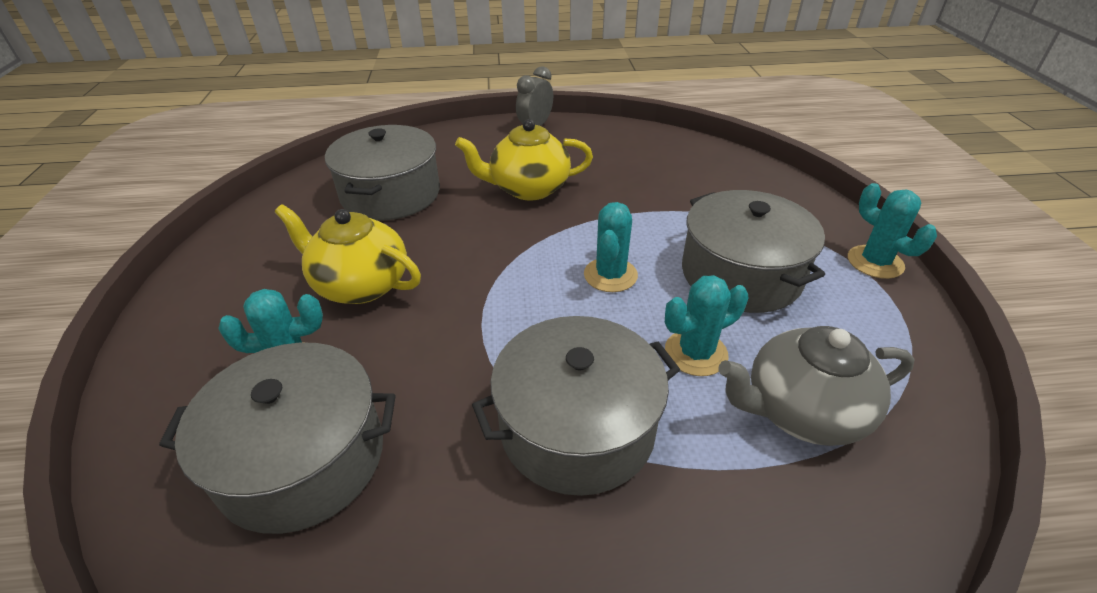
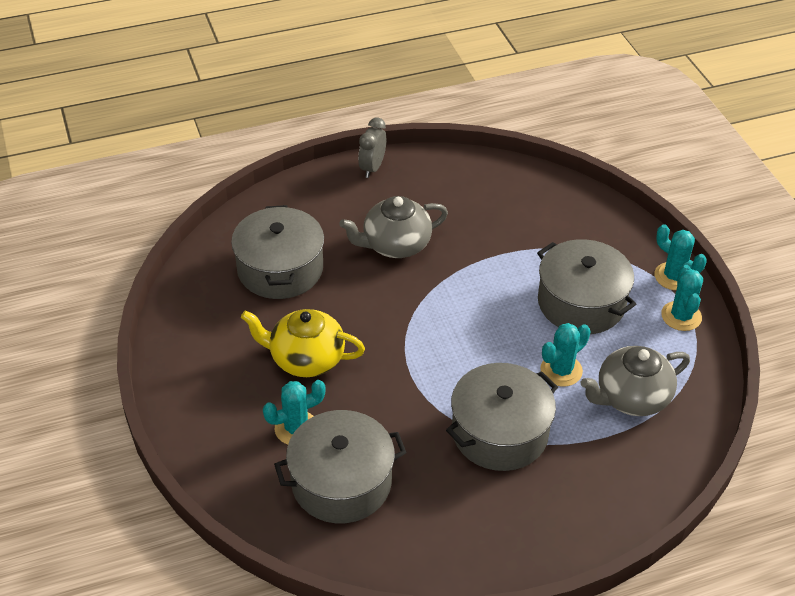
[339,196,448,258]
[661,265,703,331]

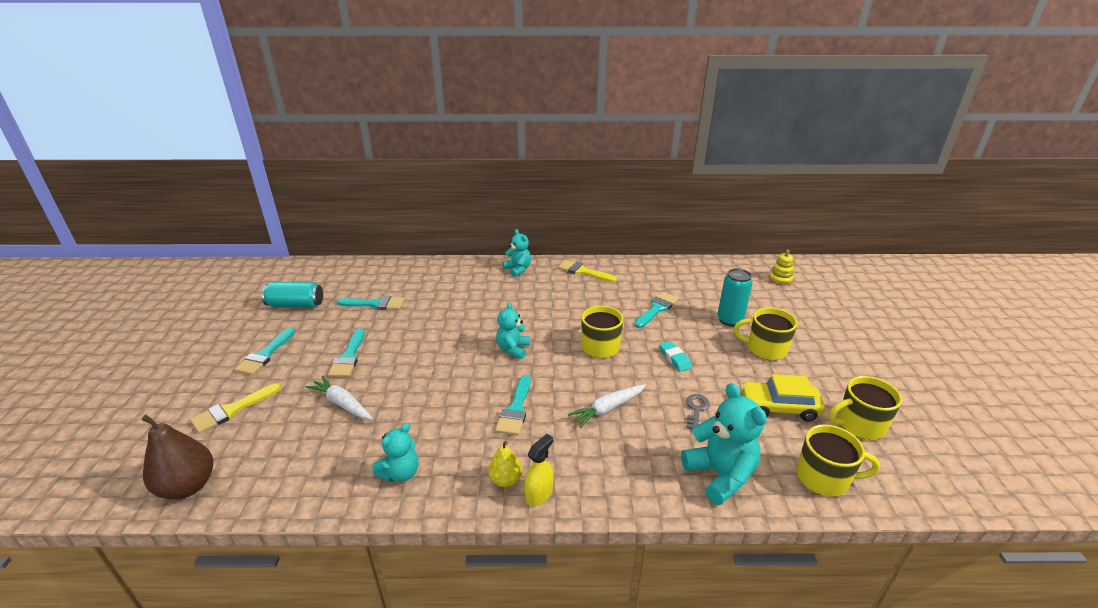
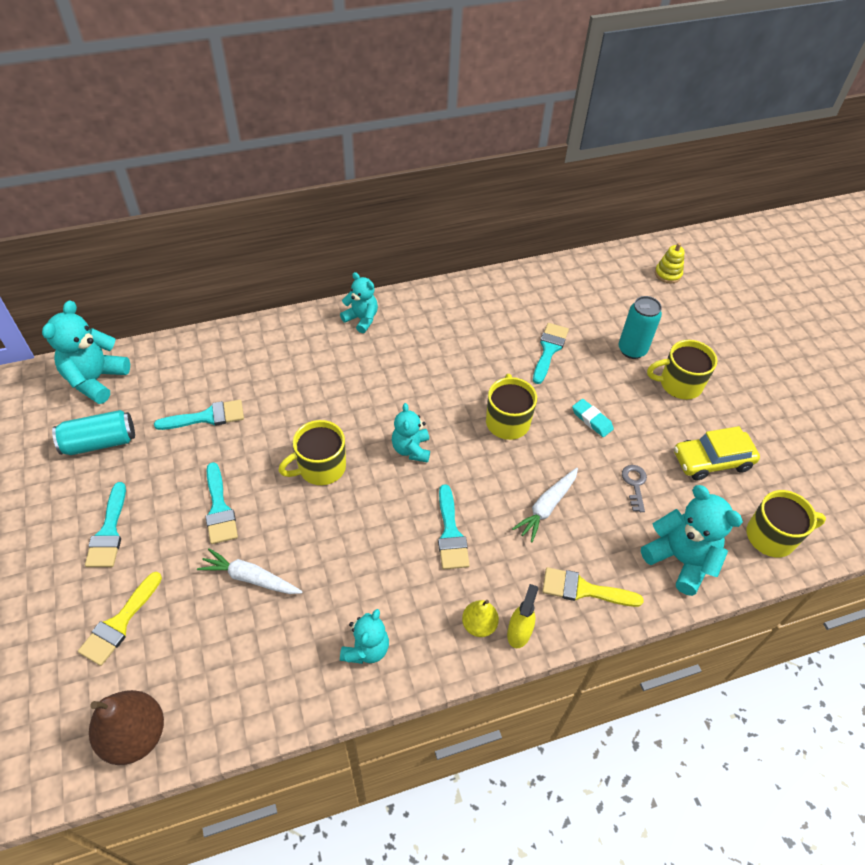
[542,567,644,607]
[278,420,346,485]
[42,300,130,404]

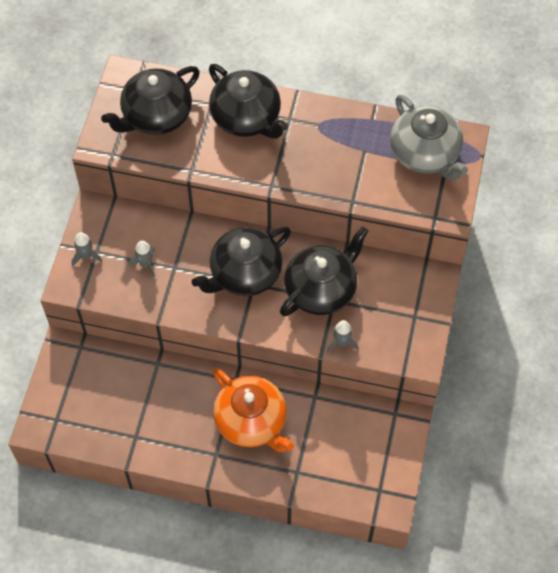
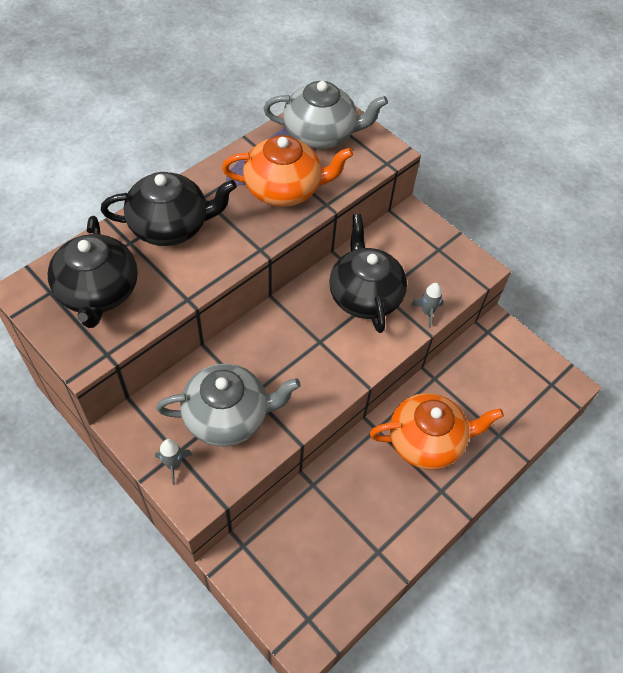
[156,364,301,446]
[192,227,291,296] (first image)
[222,135,353,207]

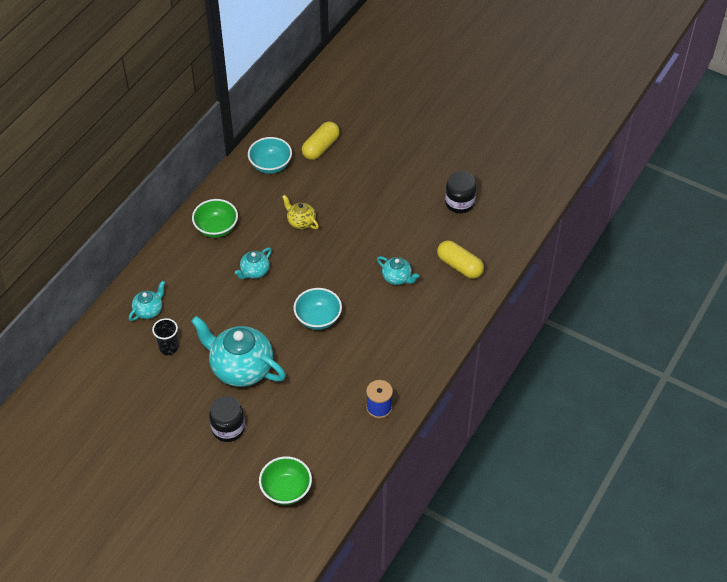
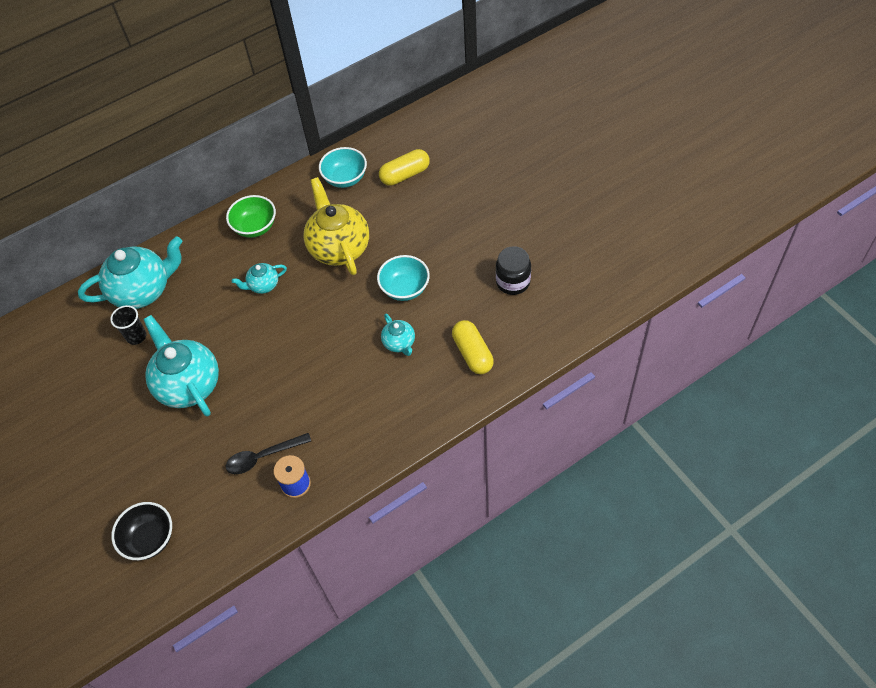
[78,236,183,309]
[209,396,245,442] (first image)
[111,502,172,560]
[304,177,369,275]
[377,255,430,301]
[226,433,311,474]

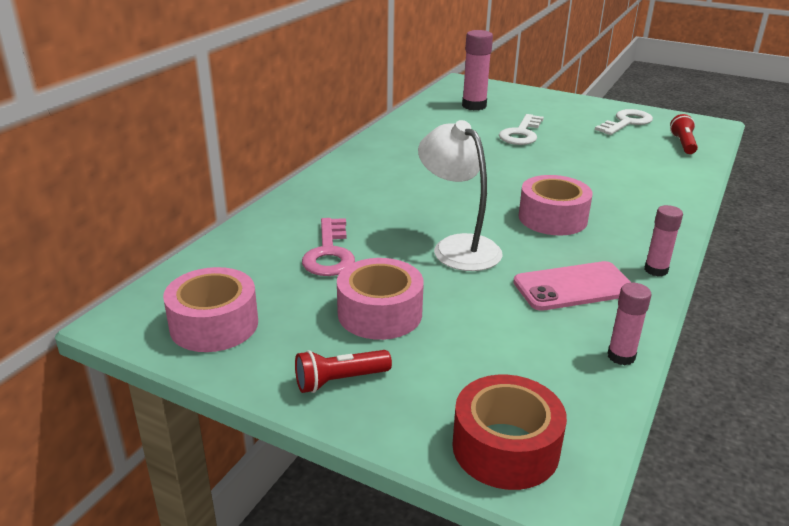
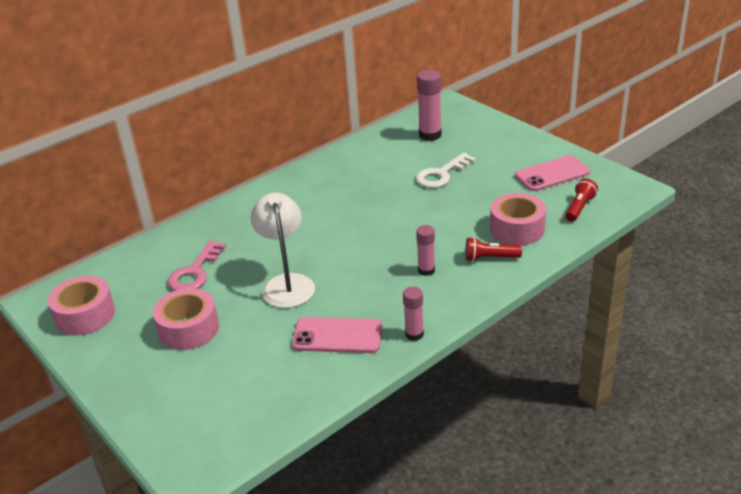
[465,237,522,261]
[452,375,567,490] (first image)
[490,193,546,245]
[515,155,590,191]
[416,225,435,276]

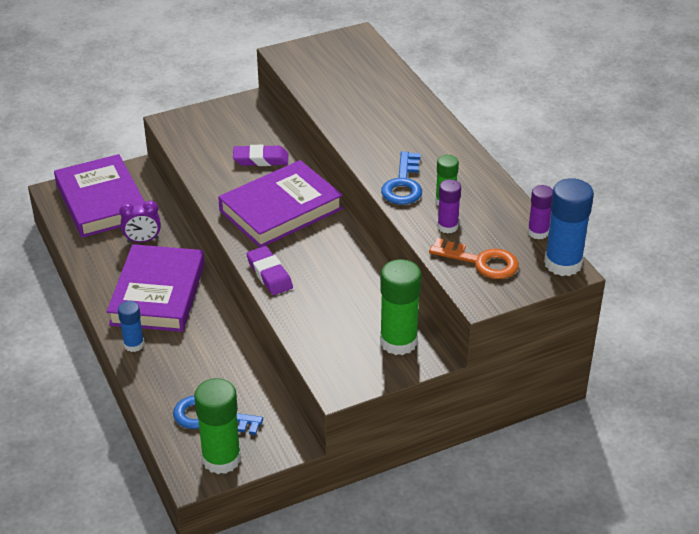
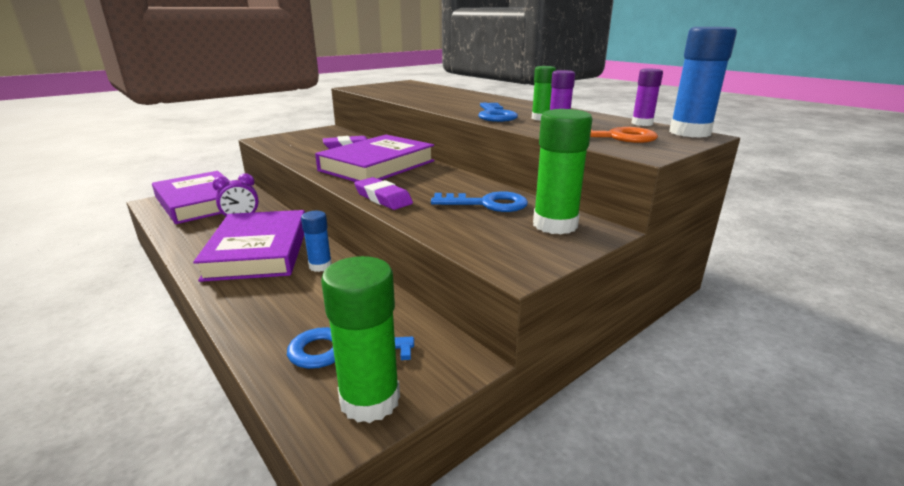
[301,211,332,272]
[431,191,528,212]

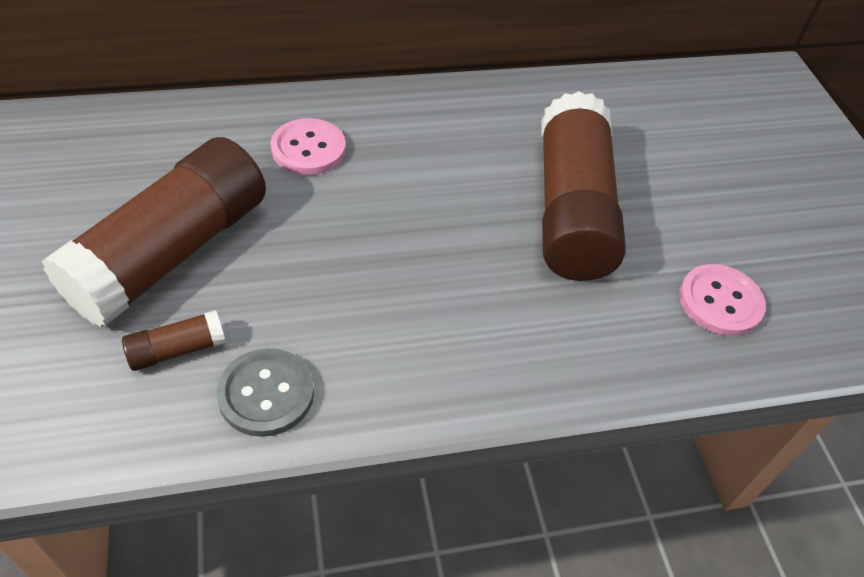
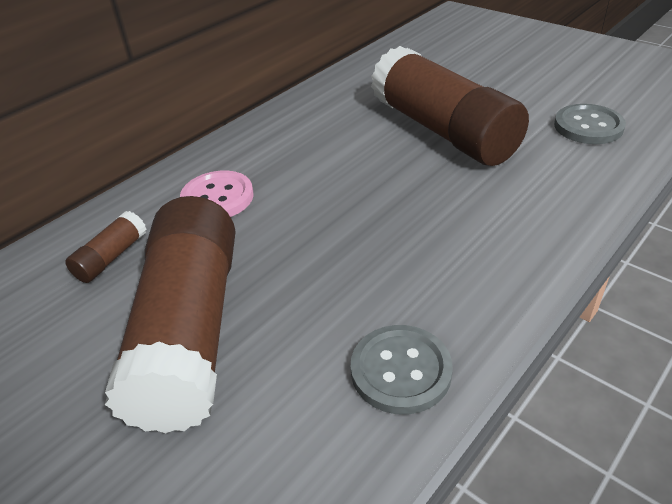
[65,211,146,283]
[554,104,626,144]

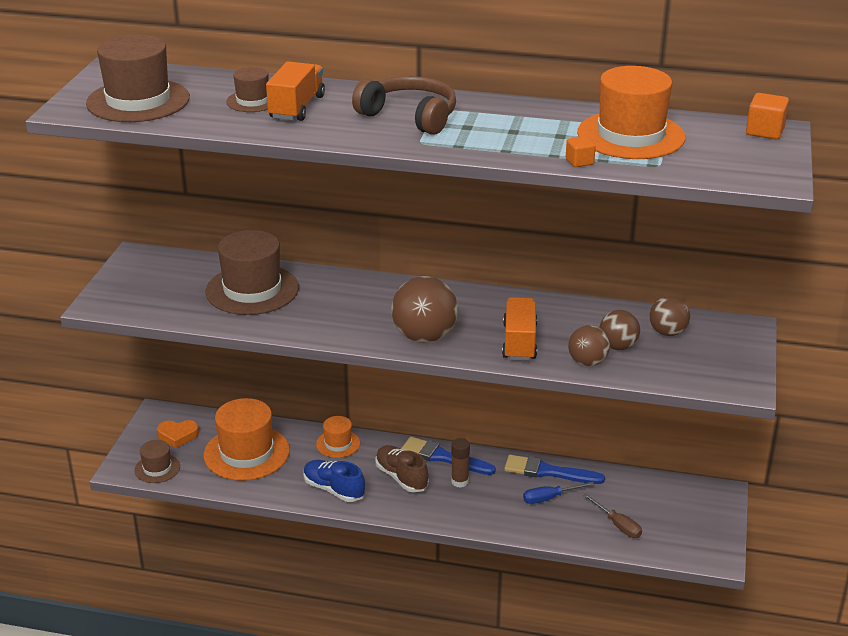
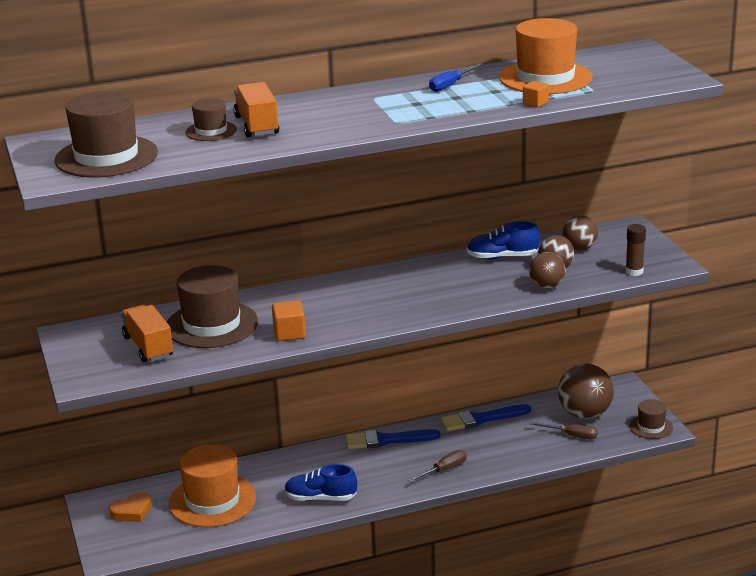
[629,399,673,439]
[316,416,360,458] (first image)
[352,76,456,135] (first image)
[375,445,429,492] (first image)
[558,363,614,419]
[625,224,646,276]
[121,305,173,362]
[429,64,483,92]
[272,300,306,341]
[408,450,467,483]
[467,221,540,259]

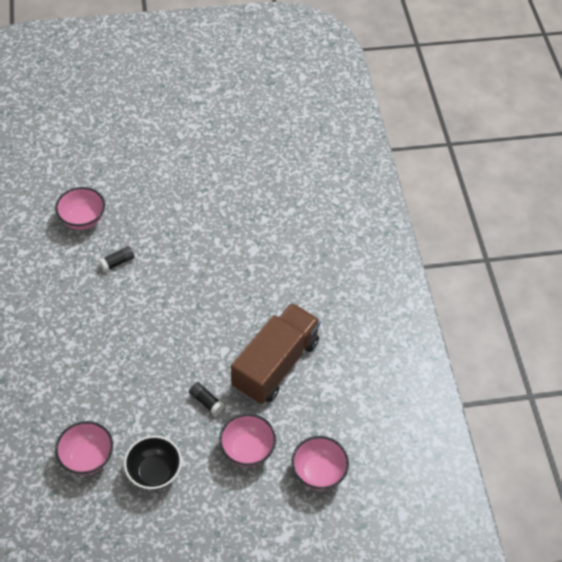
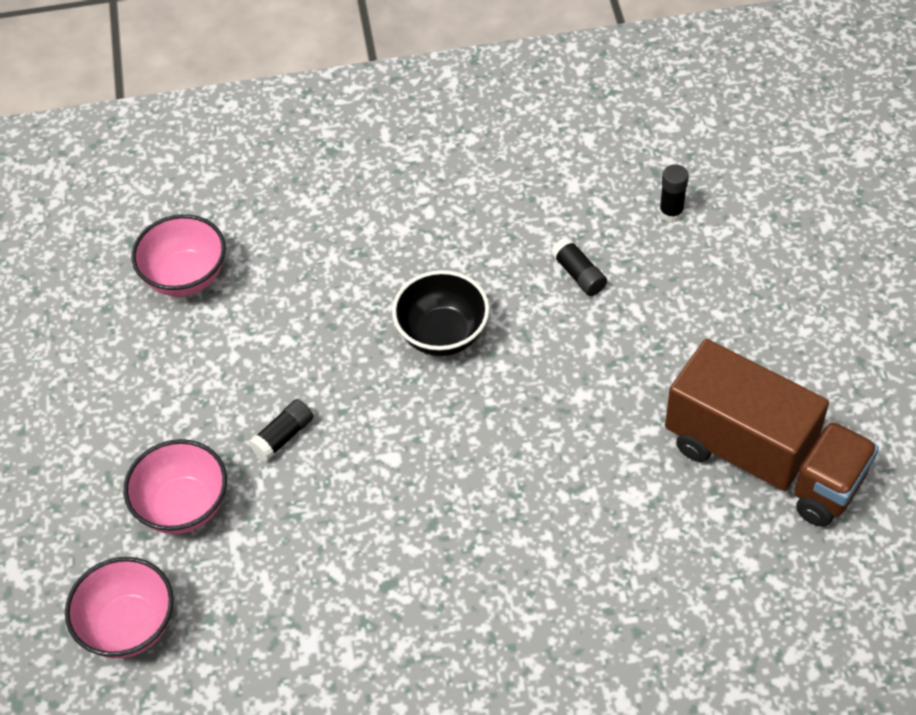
[659,164,689,222]
[392,270,490,356]
[665,339,879,527]

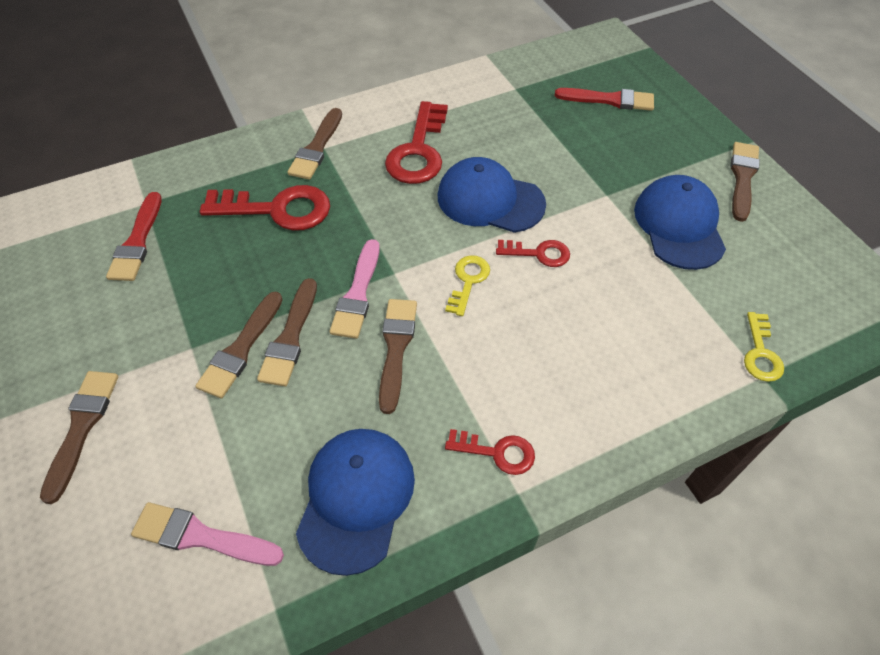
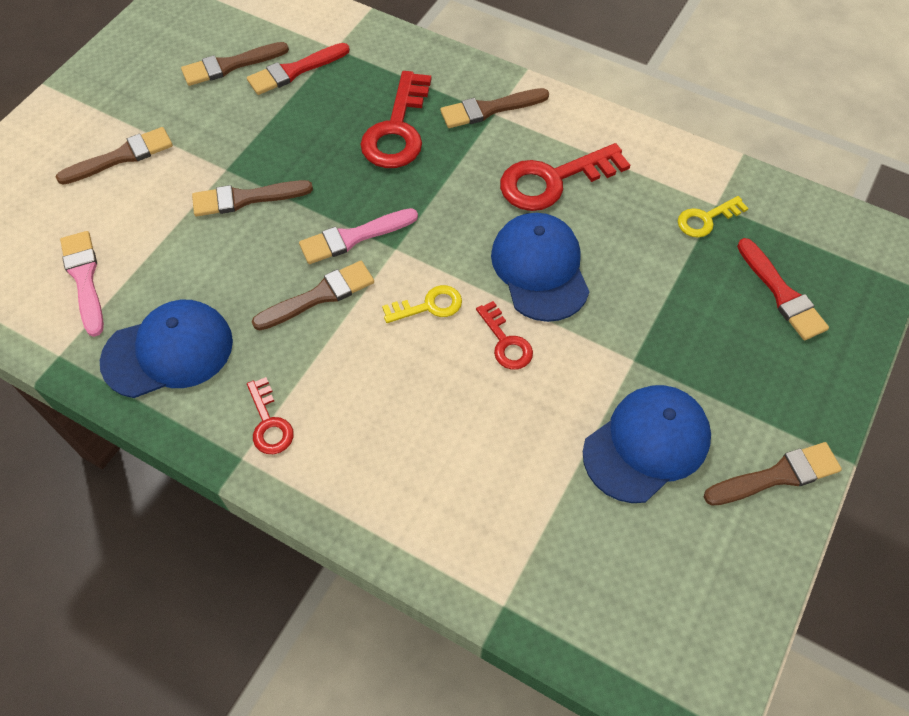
[360,71,431,168]
[181,42,289,86]
[678,196,749,238]

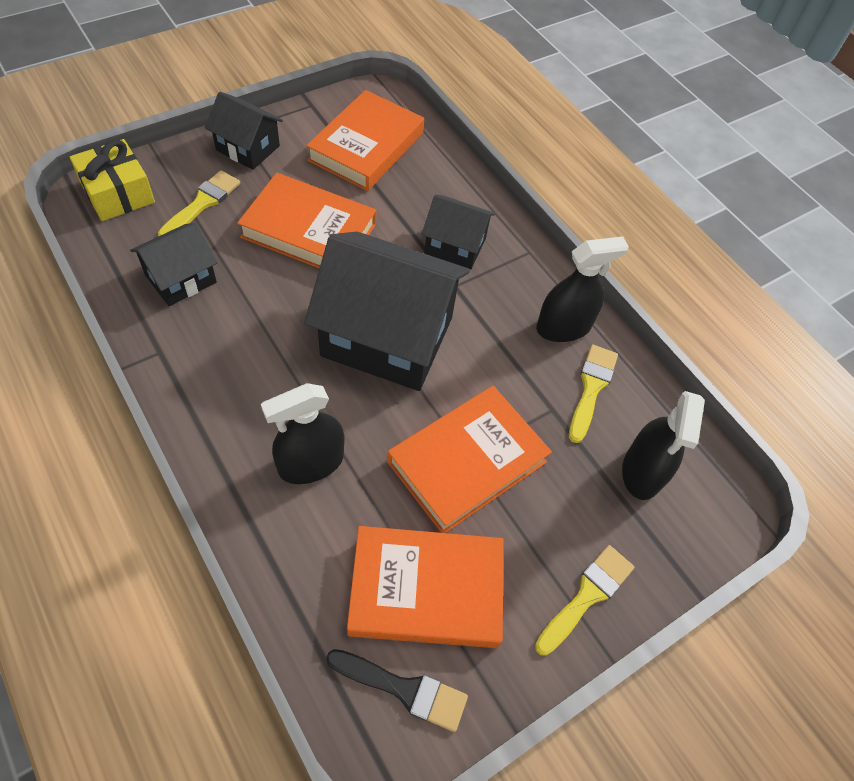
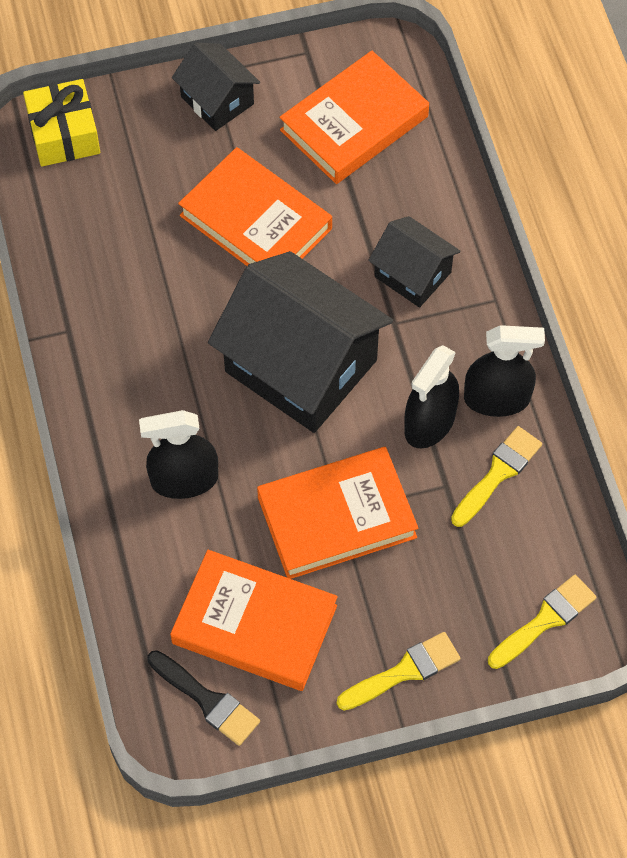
[130,223,217,306] (first image)
[488,575,597,669]
[404,345,459,448]

